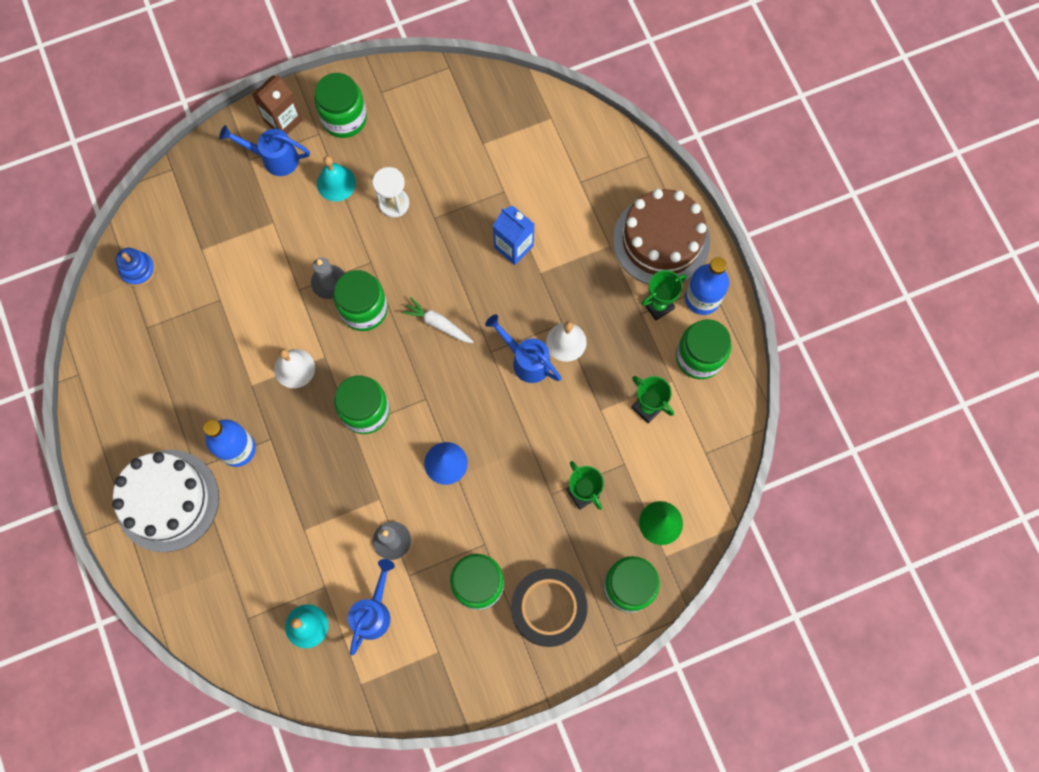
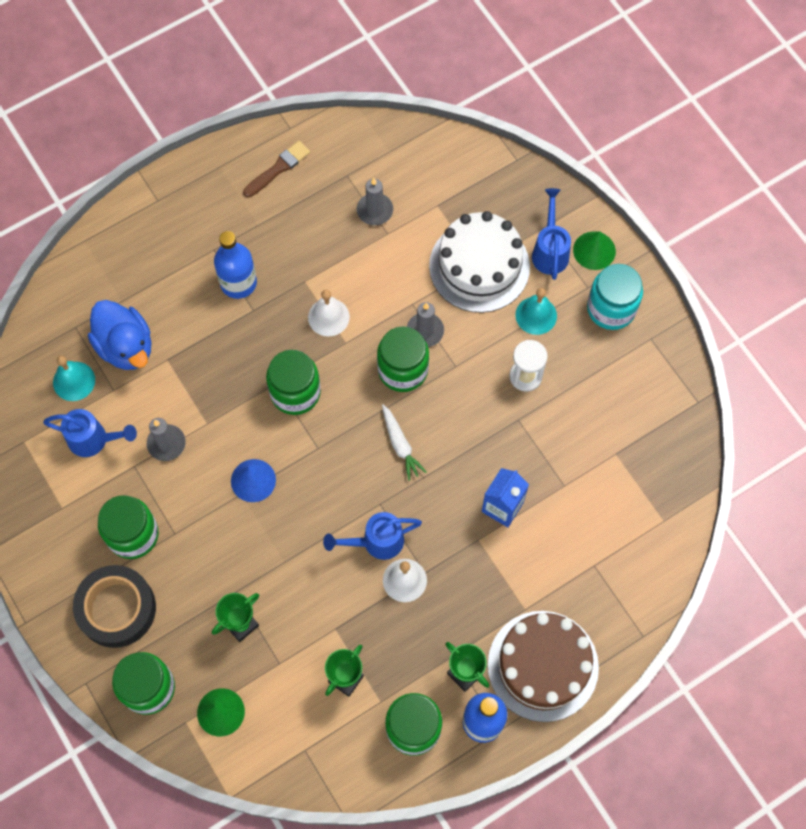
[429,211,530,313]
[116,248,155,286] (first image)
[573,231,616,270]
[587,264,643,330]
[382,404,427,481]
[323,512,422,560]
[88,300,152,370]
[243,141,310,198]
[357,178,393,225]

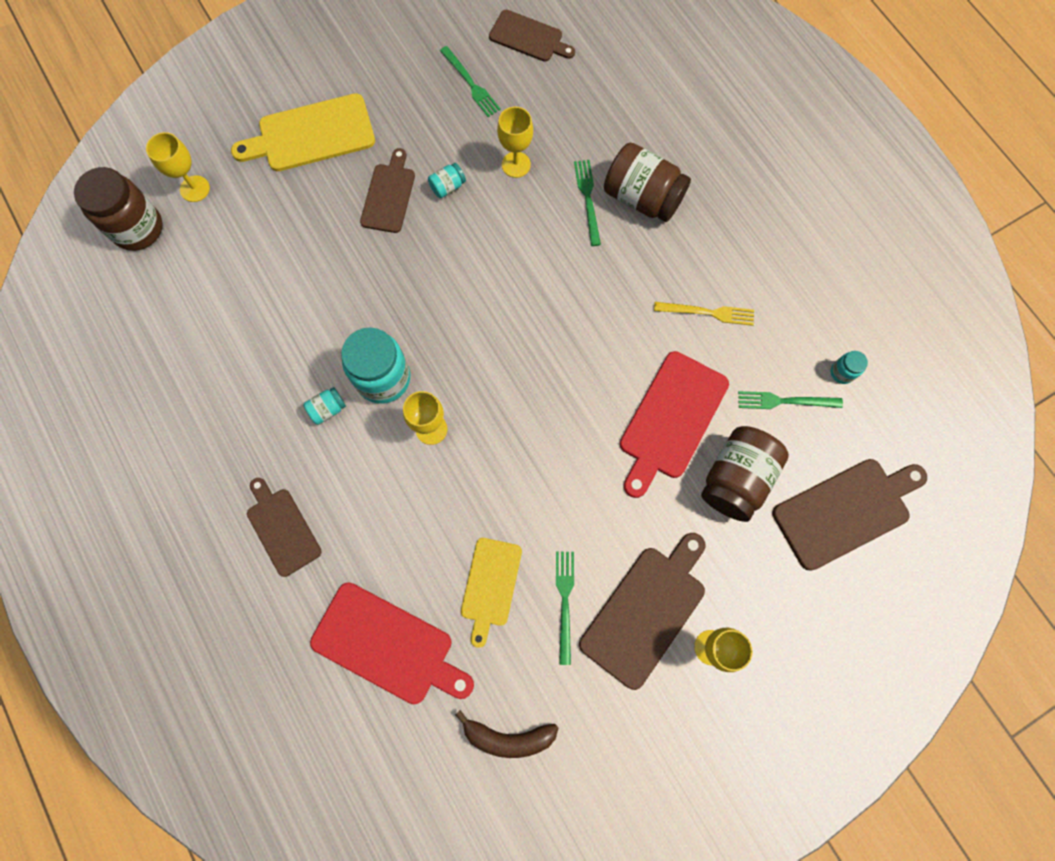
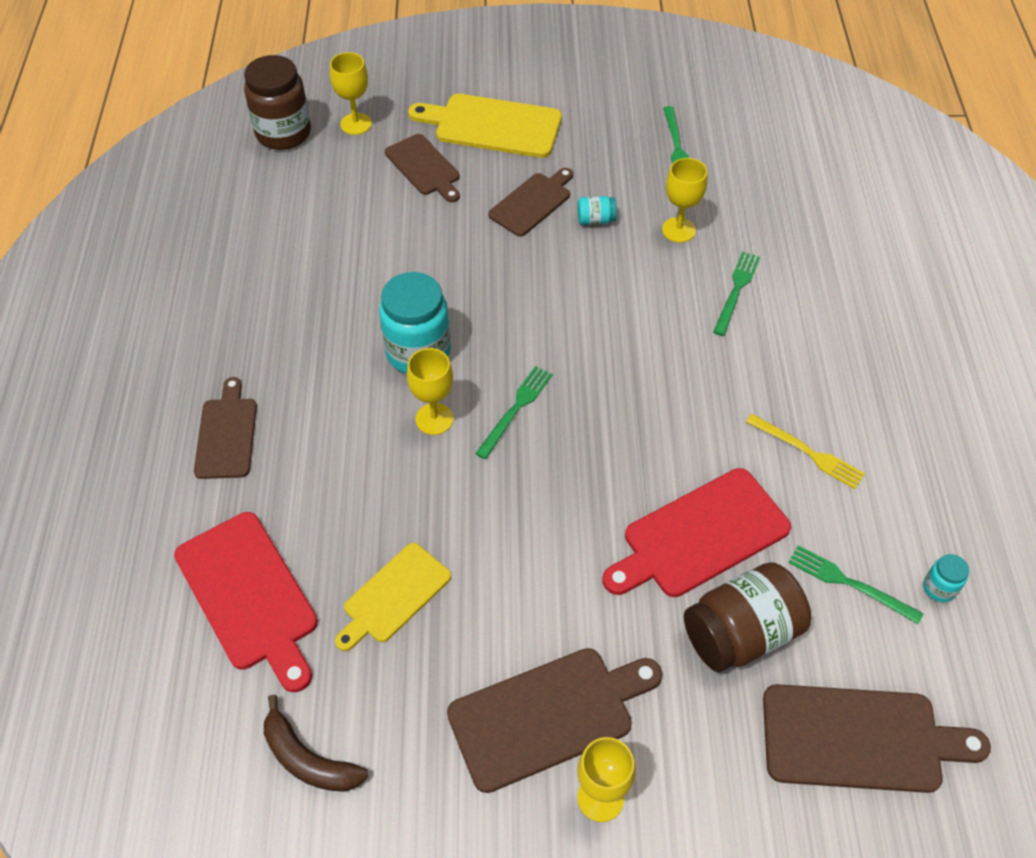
[303,387,346,425] (first image)
[385,134,460,202]
[475,366,553,459]
[604,143,691,222] (first image)

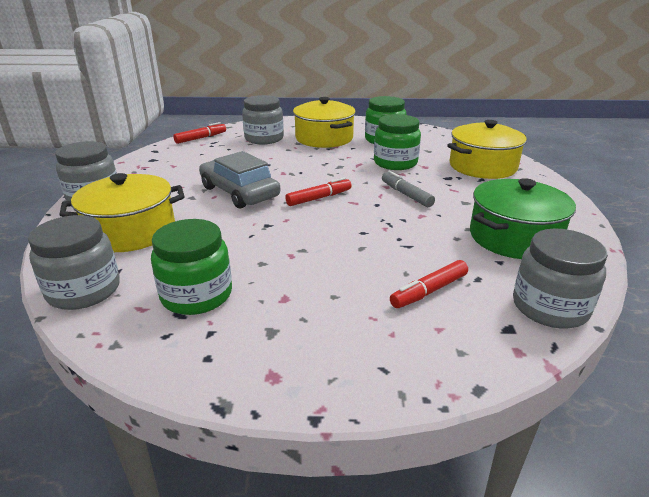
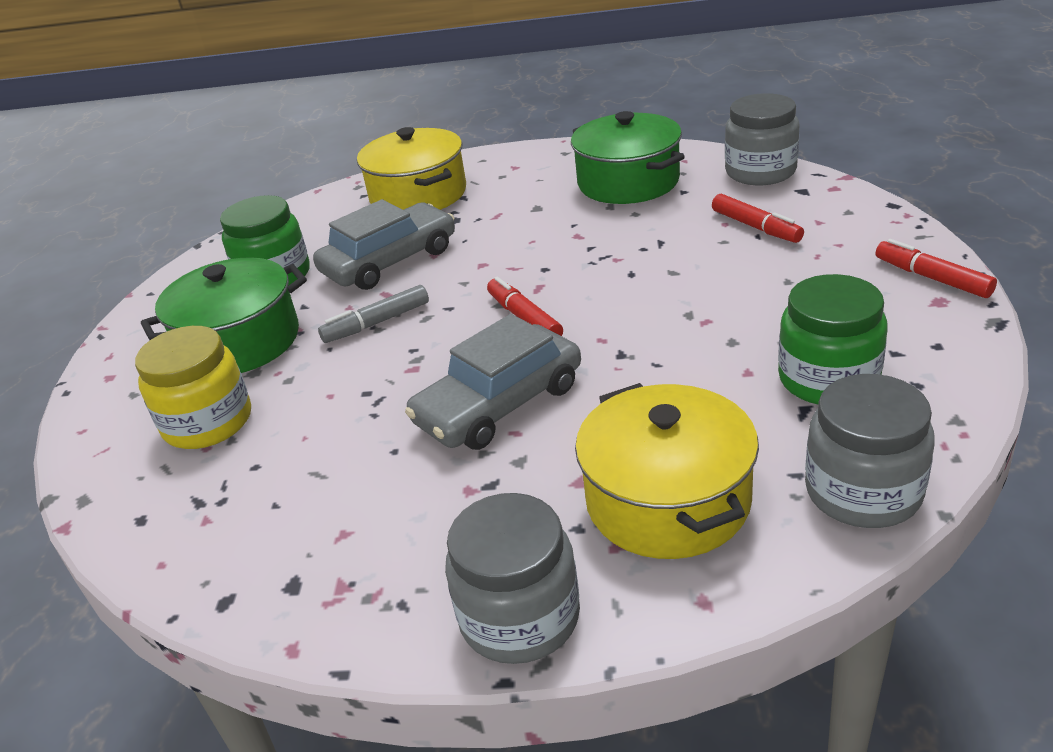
[876,239,997,298]
[135,326,251,449]
[141,257,307,373]
[313,199,455,290]
[318,285,429,343]

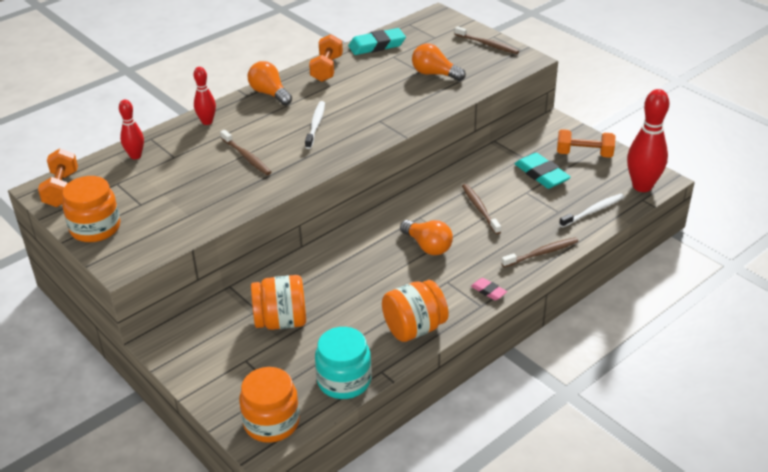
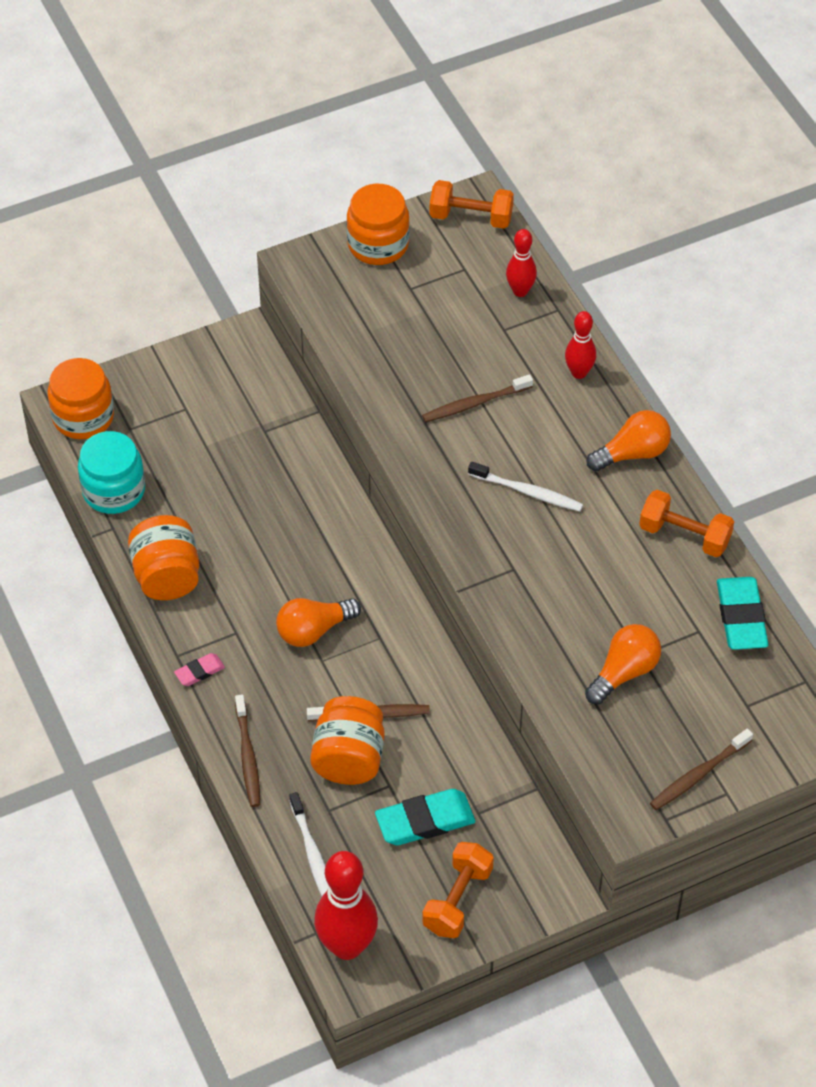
[310,696,385,785]

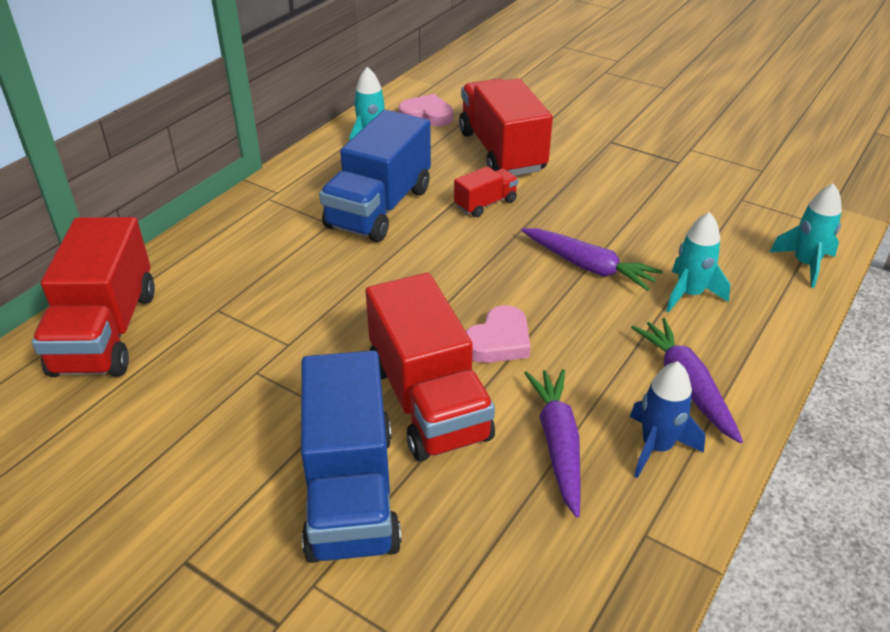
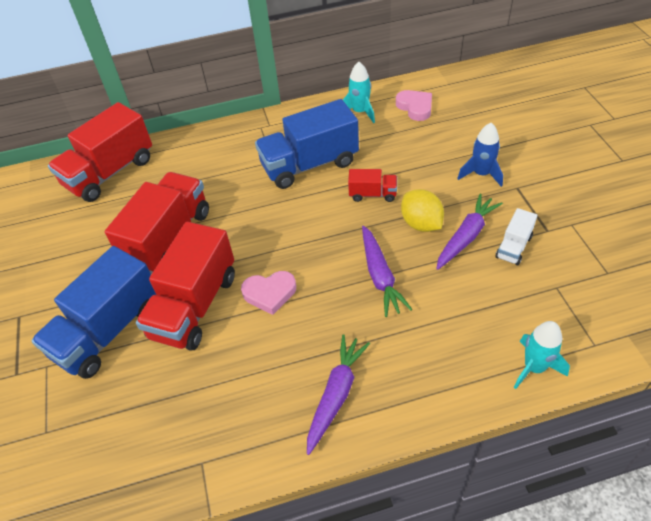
[105,172,209,274]
[436,194,503,270]
[457,123,503,187]
[666,212,731,313] (first image)
[401,189,444,232]
[495,208,537,265]

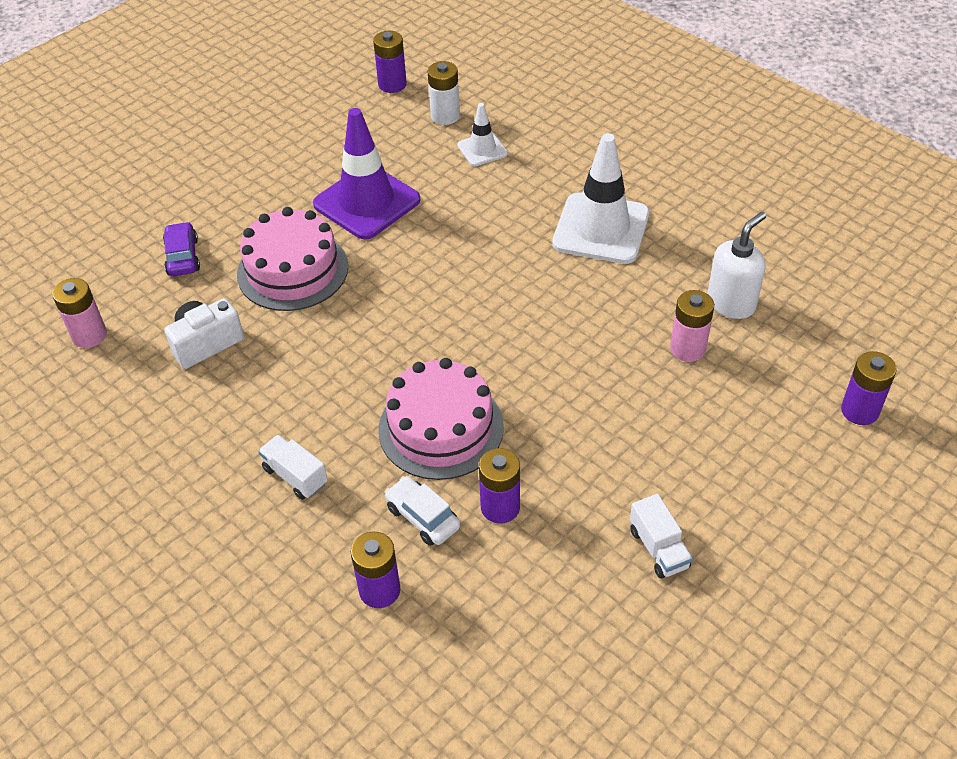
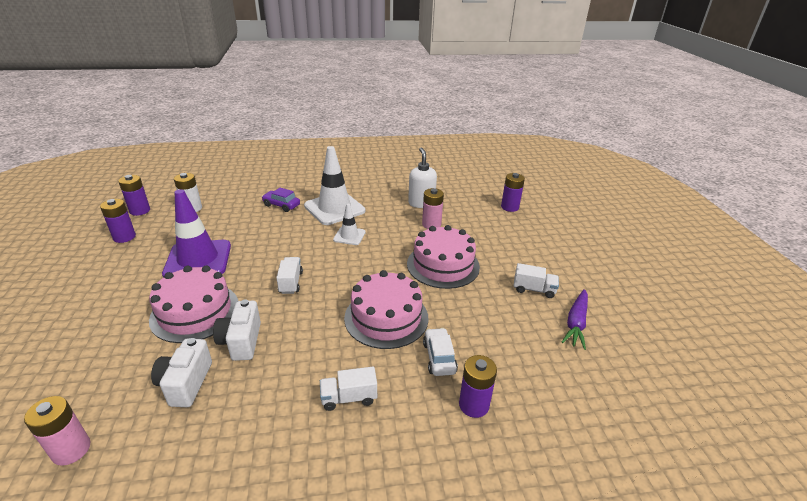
[262,188,300,212]
[423,328,458,376]
[333,204,366,245]
[100,199,136,243]
[213,299,261,361]
[276,257,303,294]
[407,225,480,289]
[562,289,588,350]

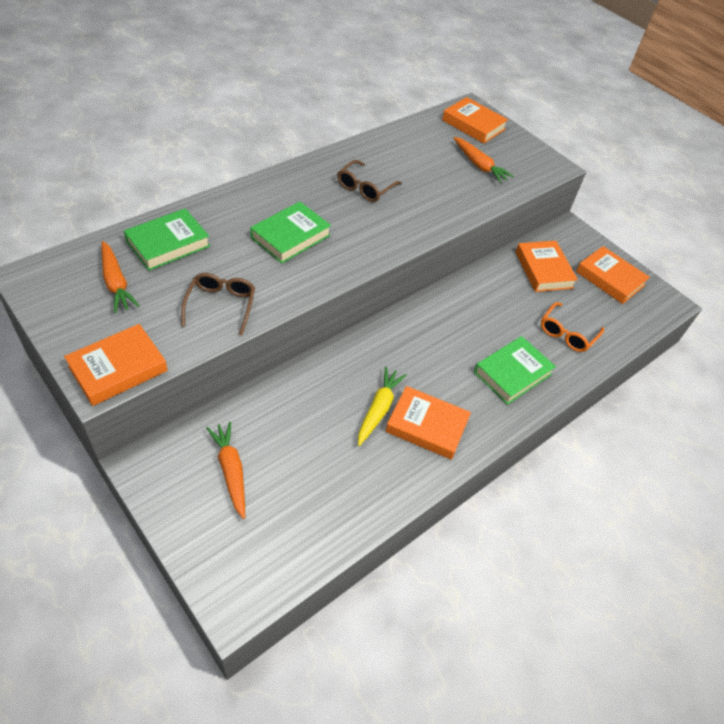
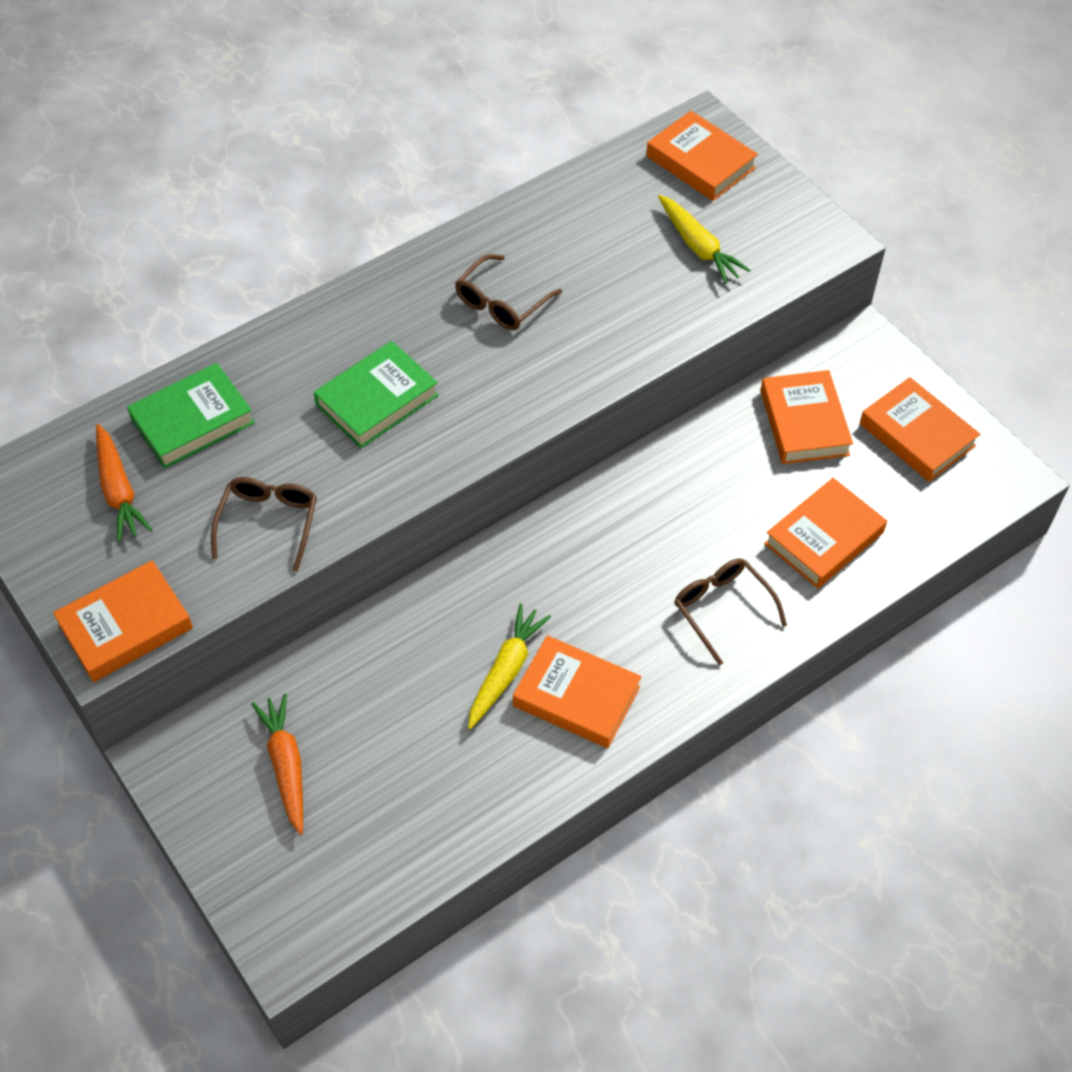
[658,195,750,284]
[674,558,787,665]
[764,478,887,588]

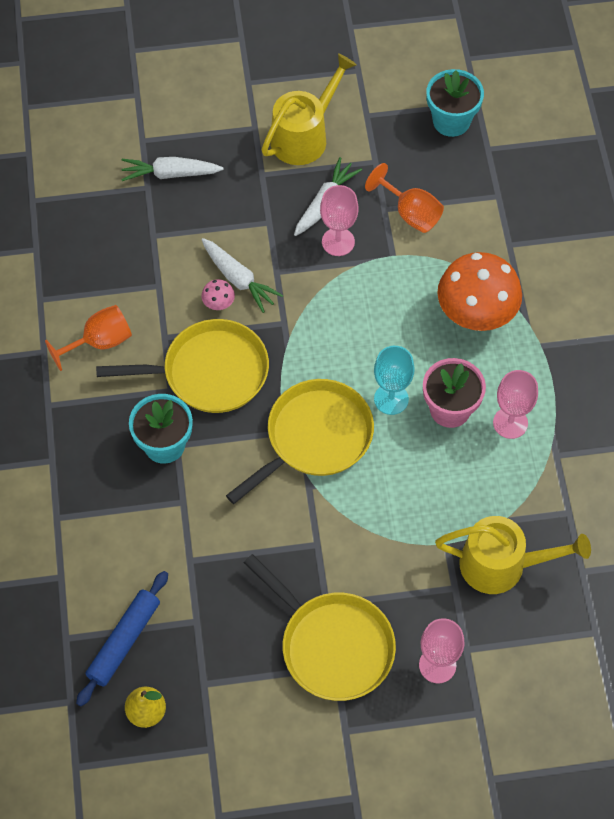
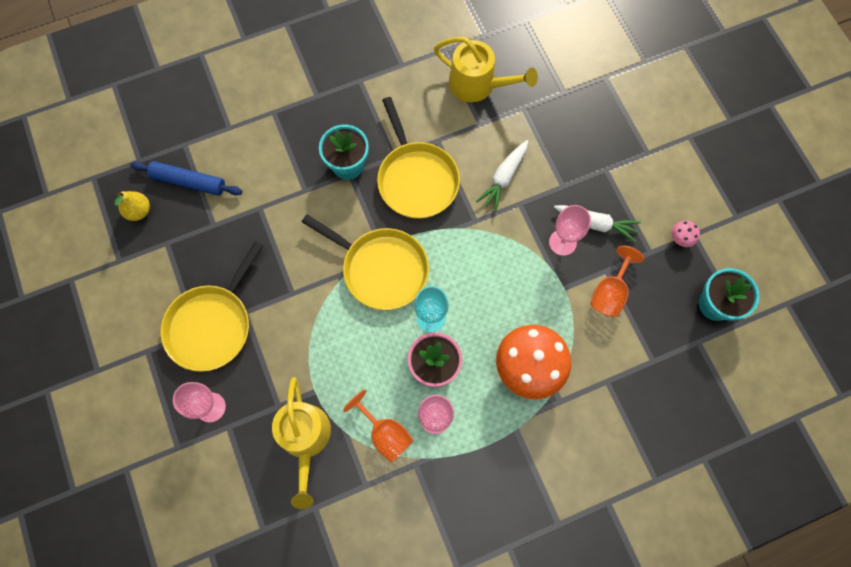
[343,390,413,462]
[121,157,224,181] (first image)
[671,220,700,247]
[434,37,538,102]

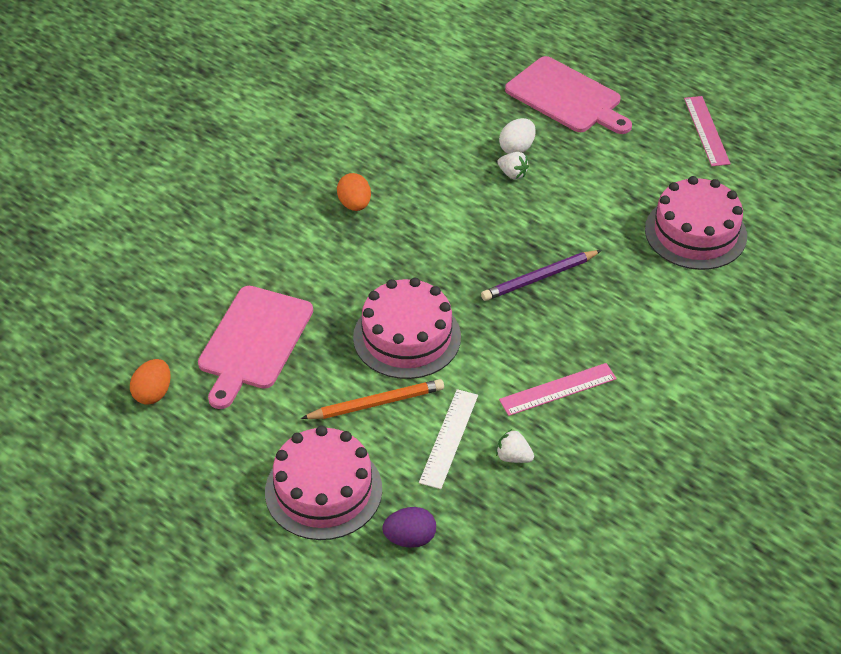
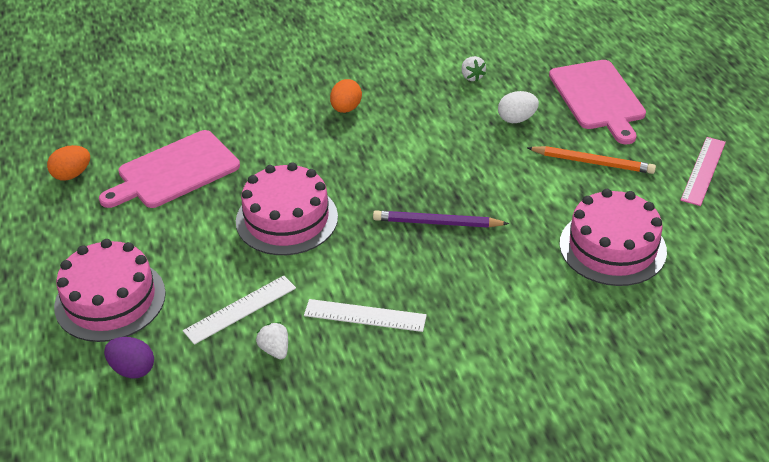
[527,146,656,174]
[462,56,486,82]
[304,299,427,332]

